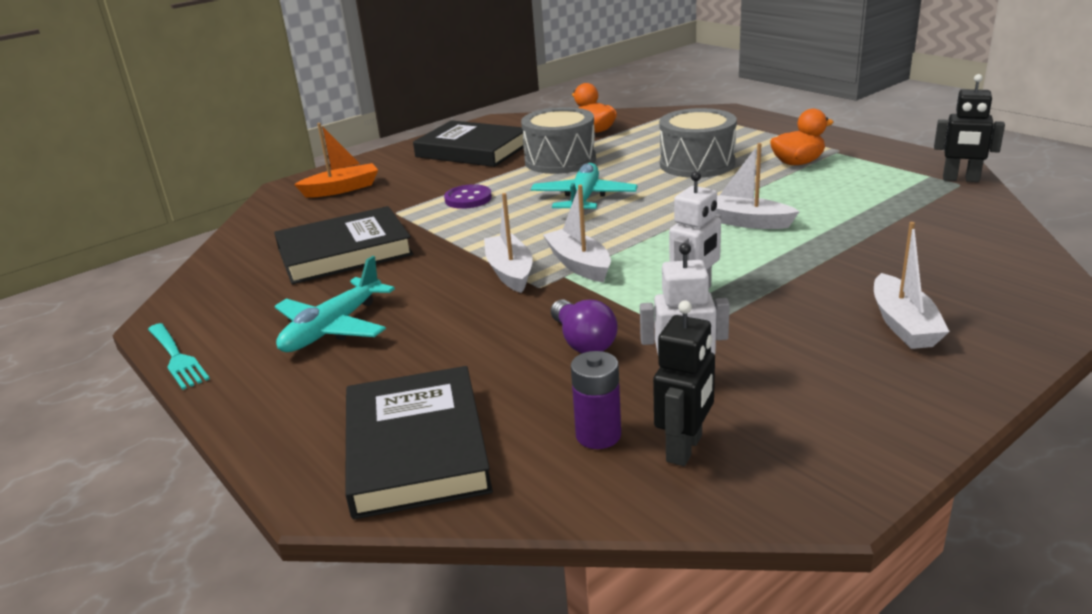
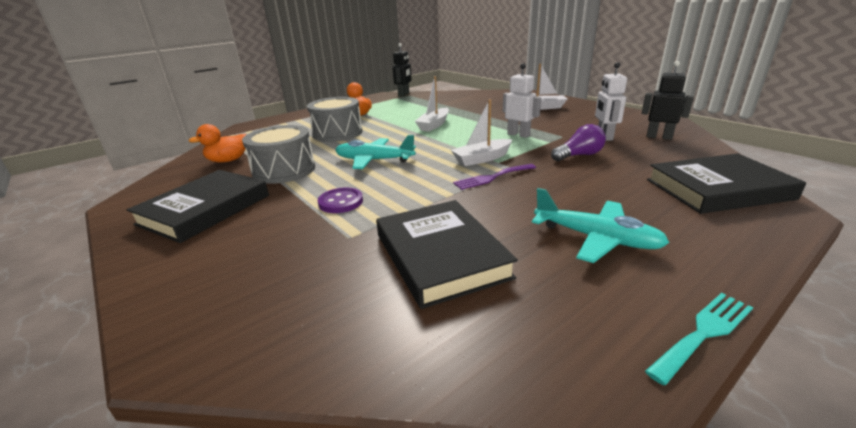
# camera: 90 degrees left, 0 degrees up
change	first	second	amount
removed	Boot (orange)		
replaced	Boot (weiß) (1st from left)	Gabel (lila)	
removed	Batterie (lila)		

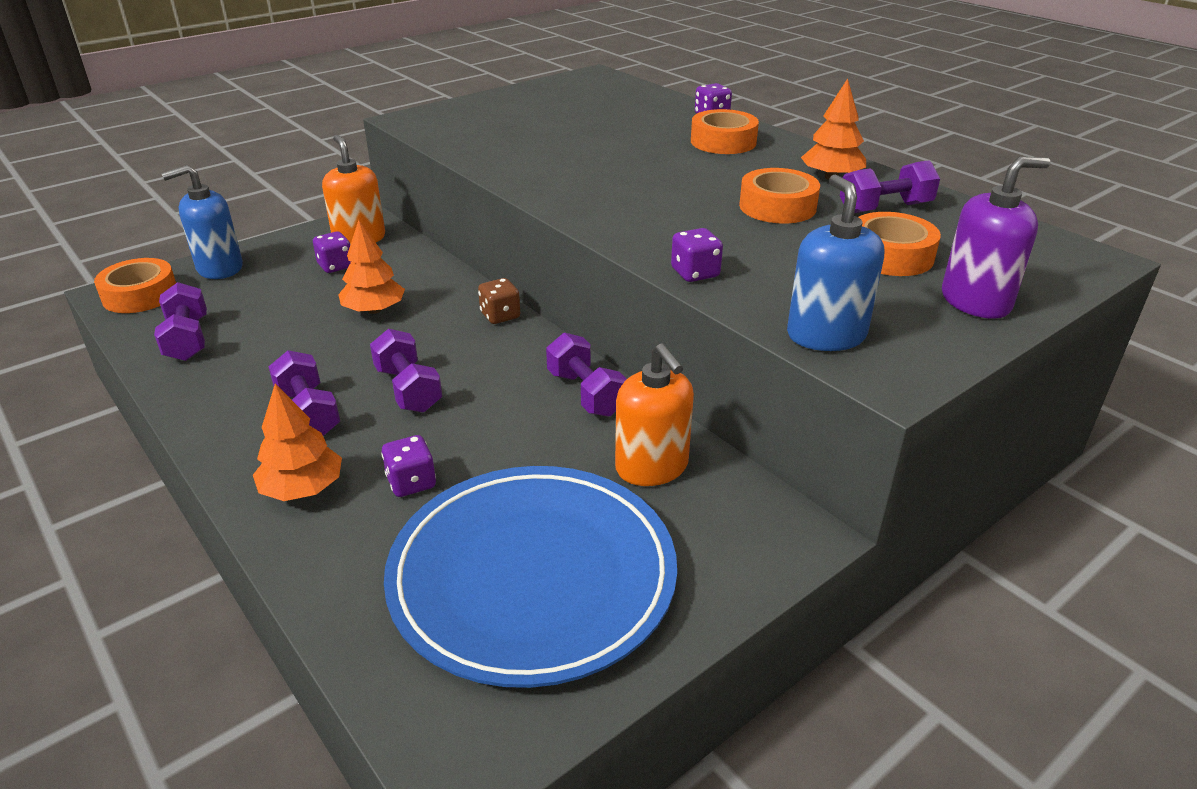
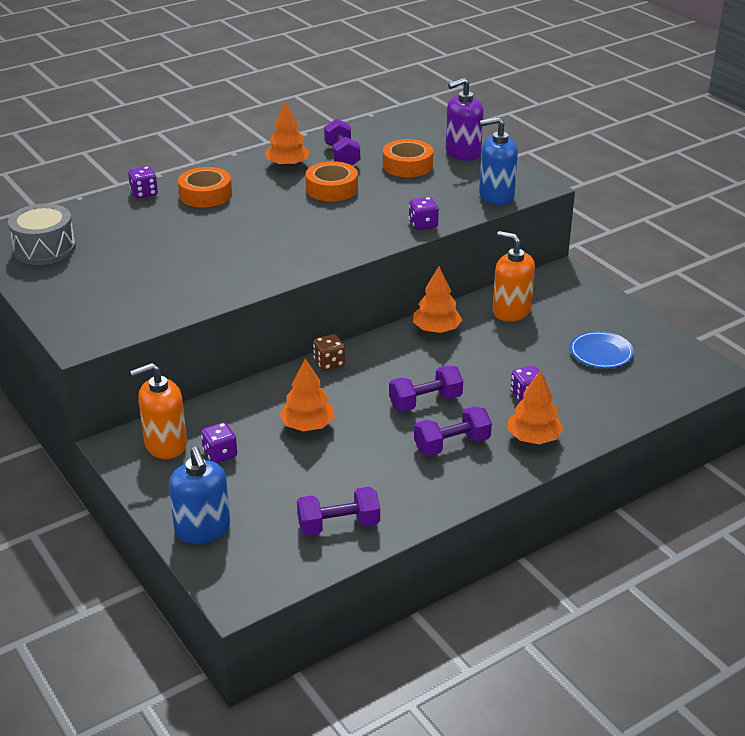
# camera: 85 degrees left, 0 degrees up
change	first	second	amount
removed	Klebeband (orange) (1st from left)		
resized	Teller (blau)		x0.42
replaced	Hantel (lila) (4th from left)	Baum (orange) (3rd from left)	
turned	Seifenspender (orange) (2nd from left)		120 degrees counterclockwise
turned	Seifenspender (lila)		105 degrees counterclockwise
added		Trommel (grau)	

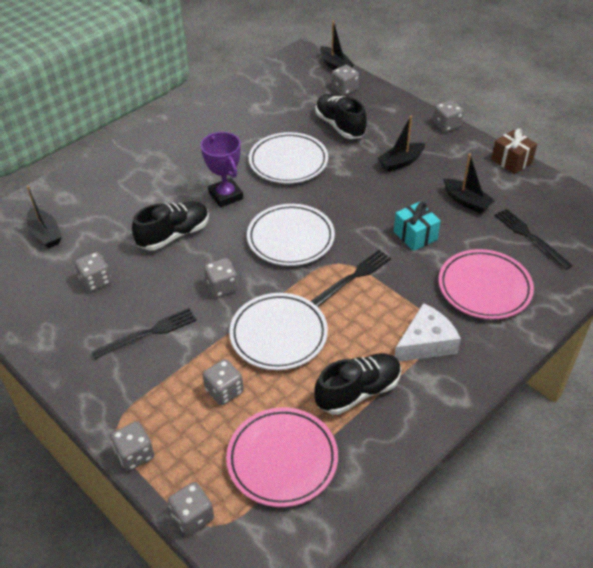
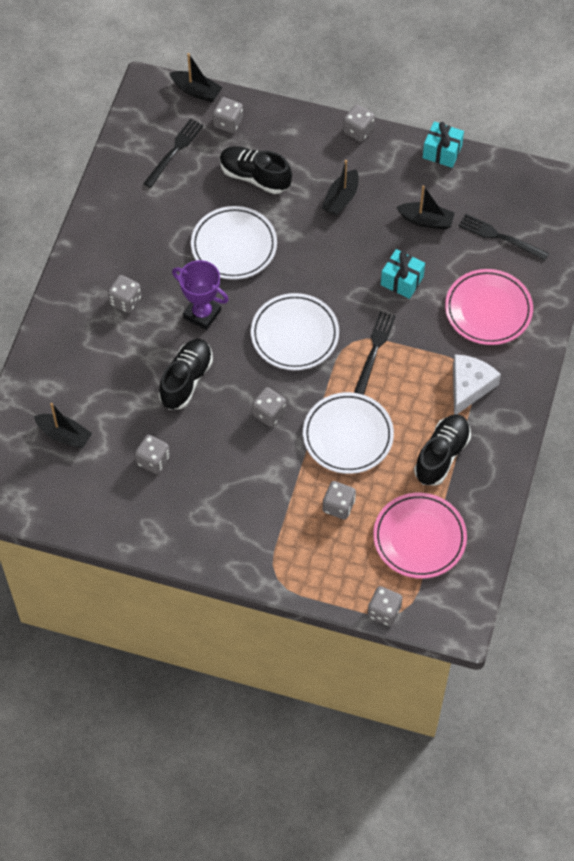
# camera: 30 degrees left, 15 degrees up
change	first	second	amount
moved	Gabel (schwarz) (1st from left)		
moved	Spielwürfel (grau) (2nd from left in the first image)	Spielwürfel (grau) (1st from left)	
recoloured	Geschenk (braun)	Geschenk (türkis) (2nd from left)	

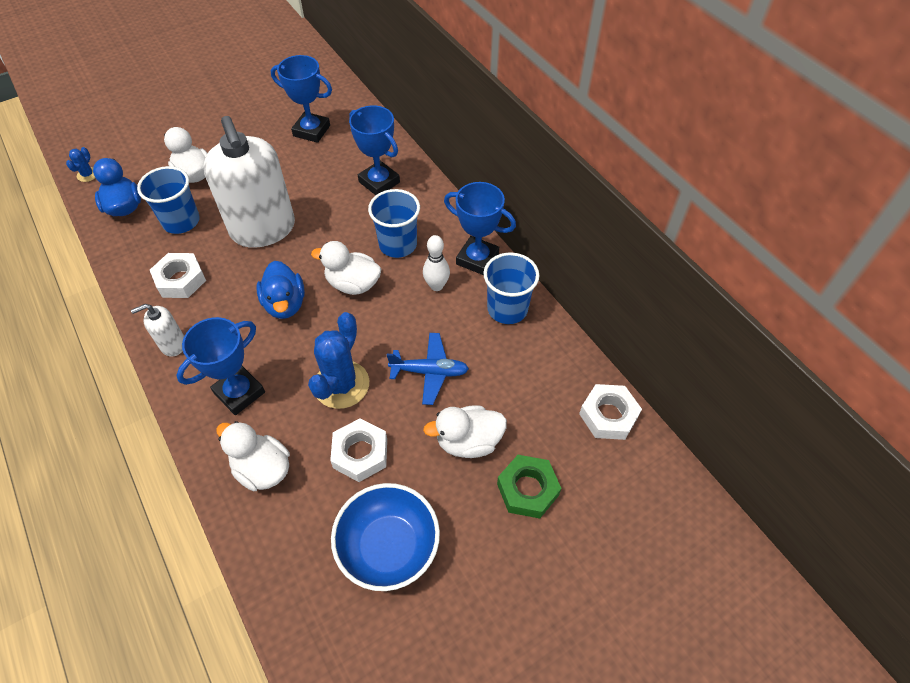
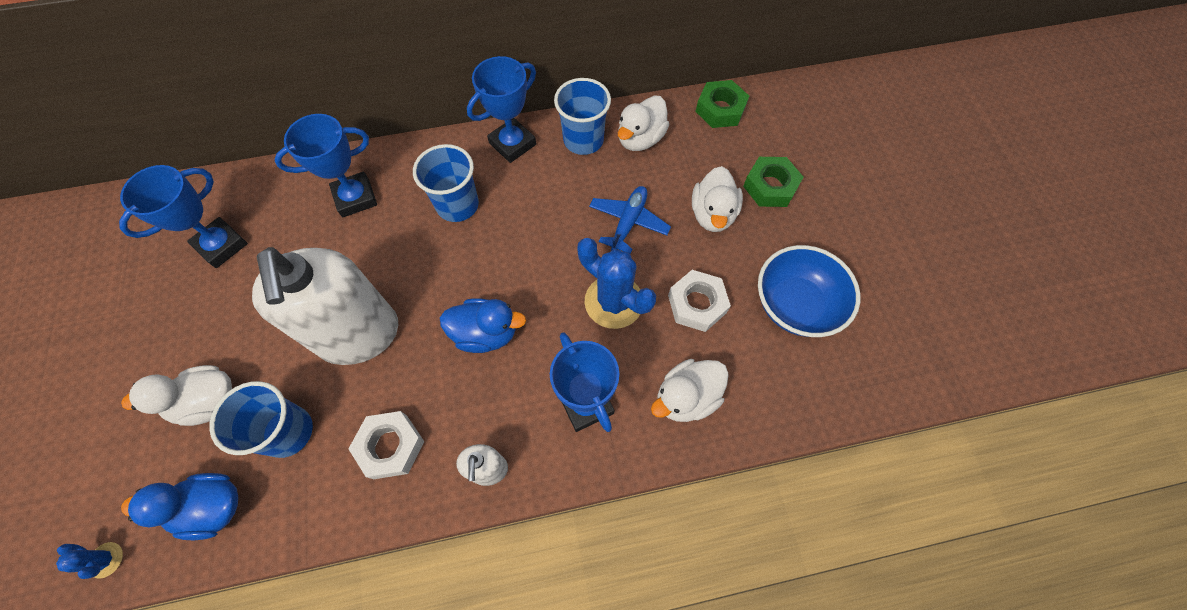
# camera: 70 degrees left, 10 degrees up
change	first	second	amount
turned	Seifenspender (weiß) (2nd from left in the first image)	Seifenspender (weiß) (1st from left)	75 degrees clockwise
moved	Ente (weiß) (3rd from left in the first image)	Ente (weiß) (2nd from left)	
removed	Bowlingkegel (weiß)		
recoloured	Sechskantmutter (weiß) (3rd from left)	Sechskantmutter (grün) (1st from left)	

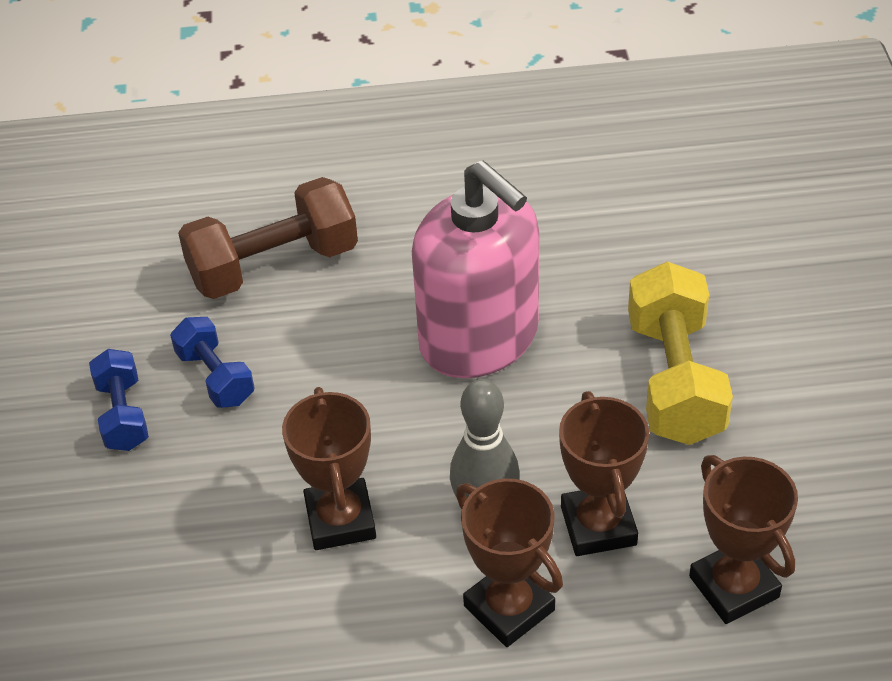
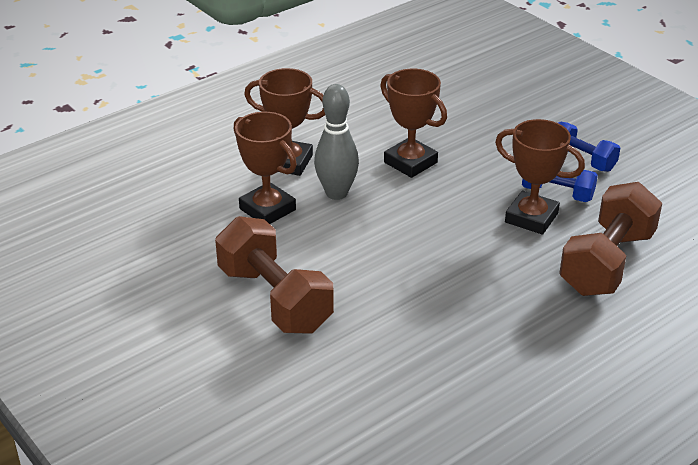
# camera: 145 degrees right, 10 degrees down
change	first	second	amount
removed	Seifenspender (rosa)		
recoloured	Hantel (gelb)	Hantel (braun) (1st from left)	
moved	Pokal (braun) (4th from left)		

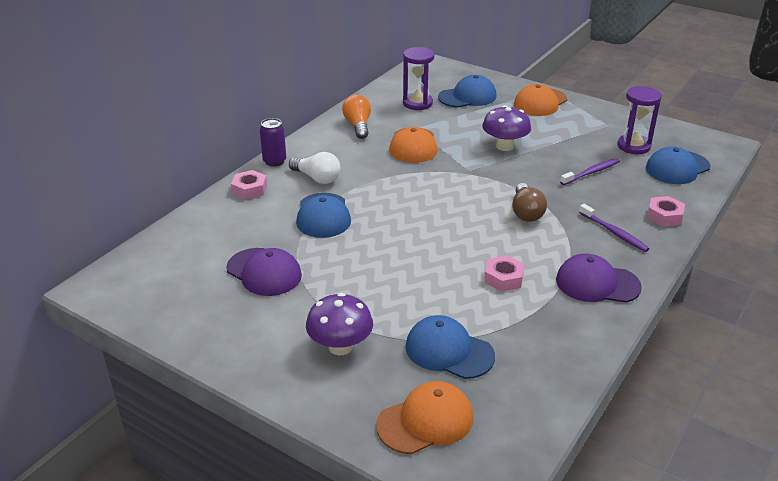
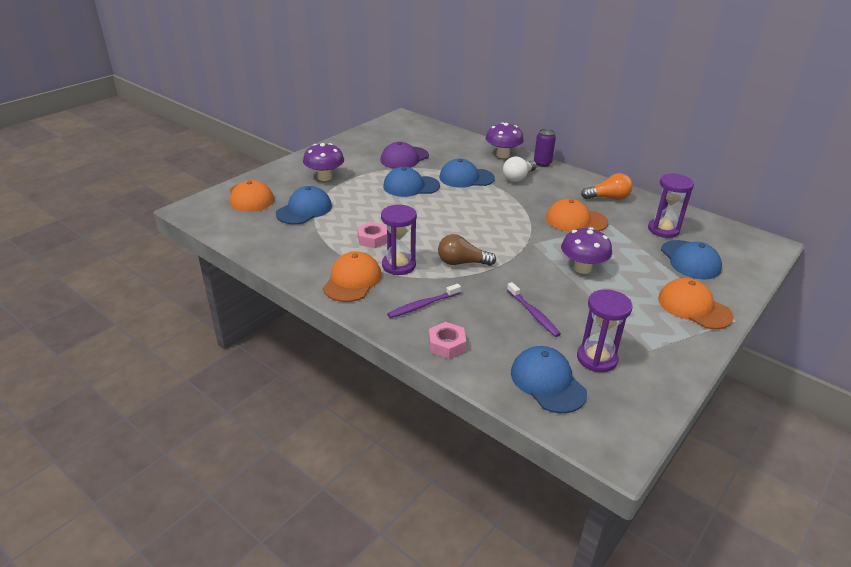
# camera: 95 degrees right, 0 degrees up
change	first	second	amount
replaced	Sechskantmutter (rosa) (1st from left)	Pilz (lila) (2nd from left)	
recoloured	Kappe (lila) (2nd from left)	Kappe (orange) (2nd from left)	
added		Sanduhr (lila) (1st from left)	
added		Kappe (blau) (2nd from left)	

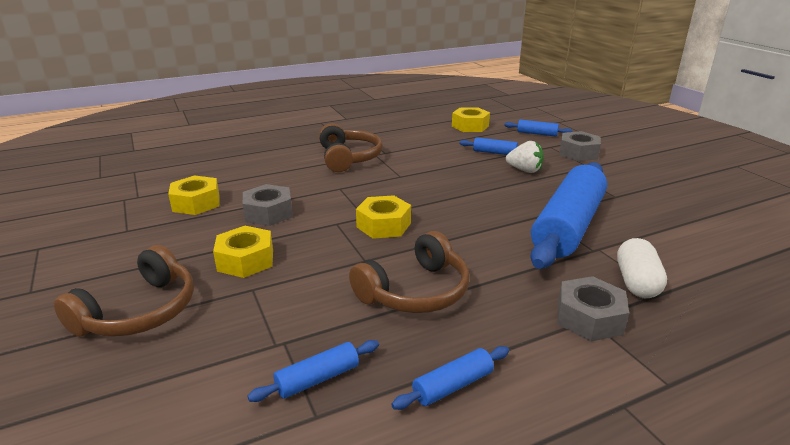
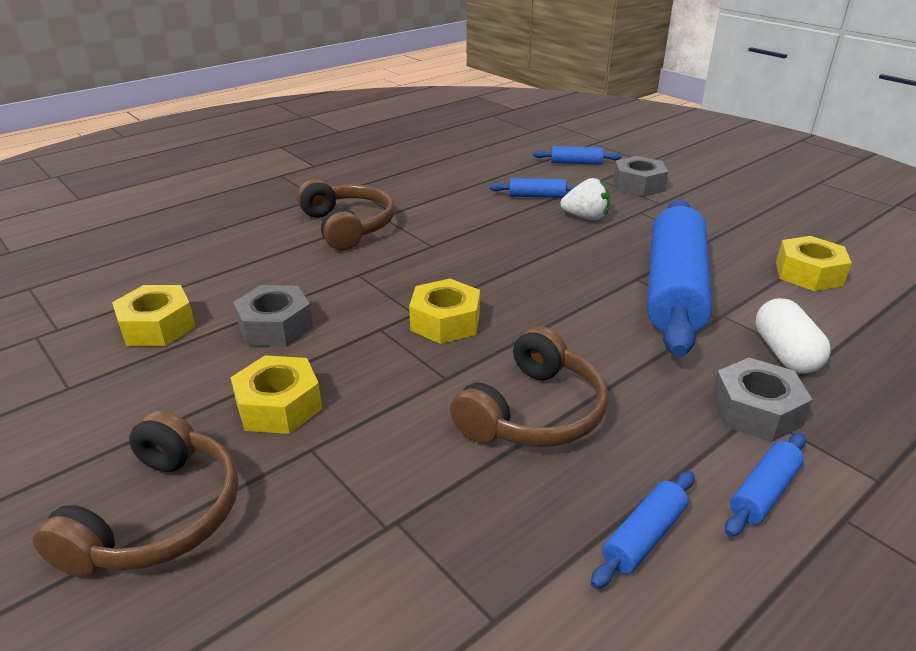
# camera: 15 degrees left, 5 degrees up
change	first	second	amount
moved	Nudelholz (blau) (1st from left in the first image)	Nudelholz (blau) (5th from left)	
moved	Sechskantmutter (gelb) (4th from left)		

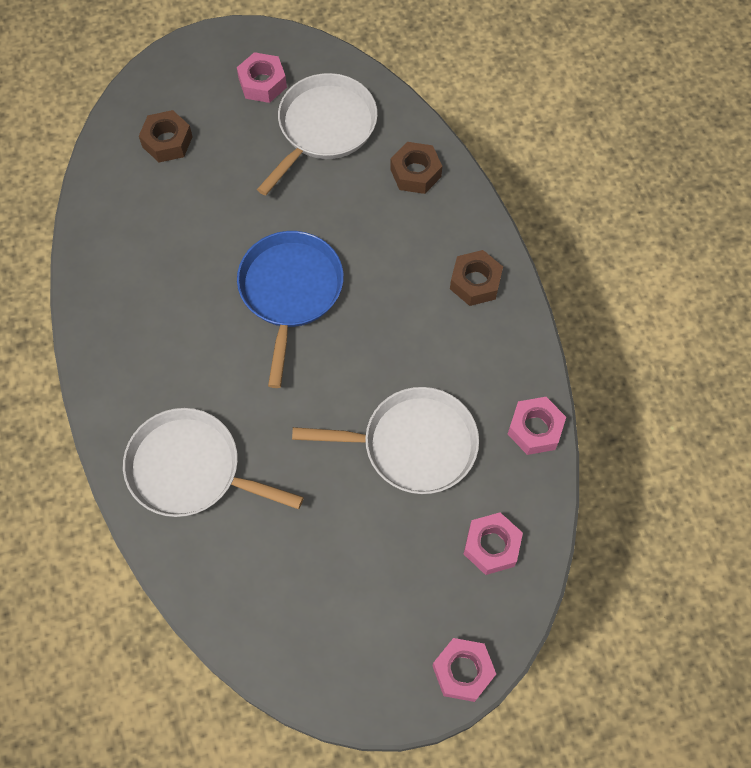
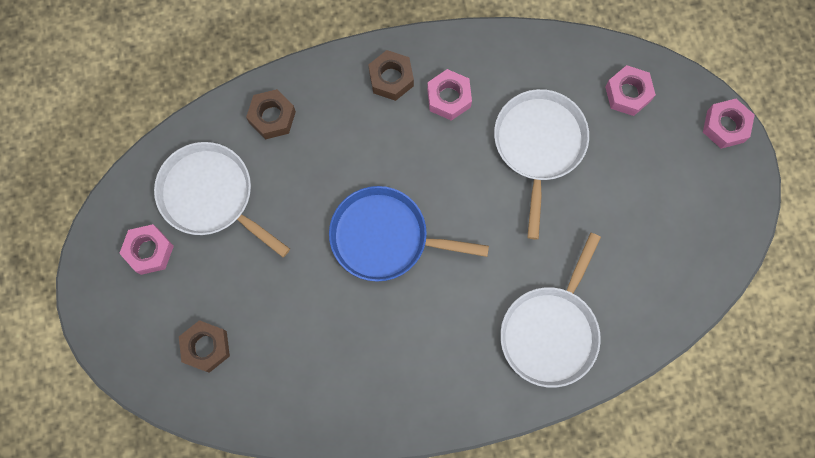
# camera: 85 degrees left, 10 degrees up
change	first	second	amount
moved	Sechskantmutter (rosa) (4th from left in the first image)	Sechskantmutter (rosa) (2nd from left)	

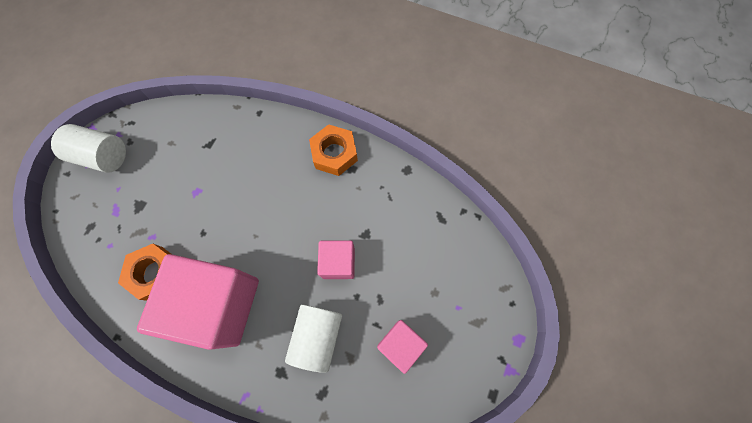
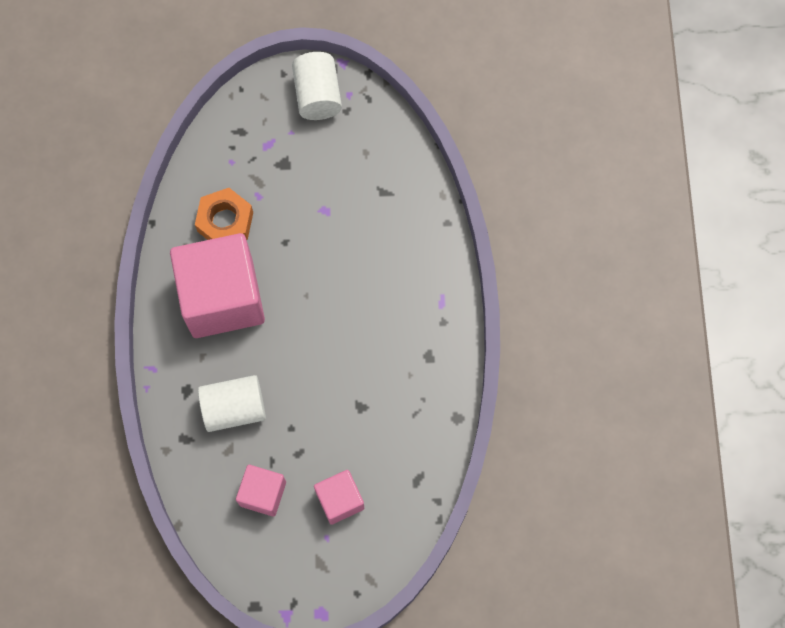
# camera: 65 degrees right, 0 degrees up
change	first	second	amount
removed	Sechskantmutter (orange) (2nd from left)		
moved	Kubus (rosa) (2nd from left in the first image)	Kubus (rosa) (3rd from left)	

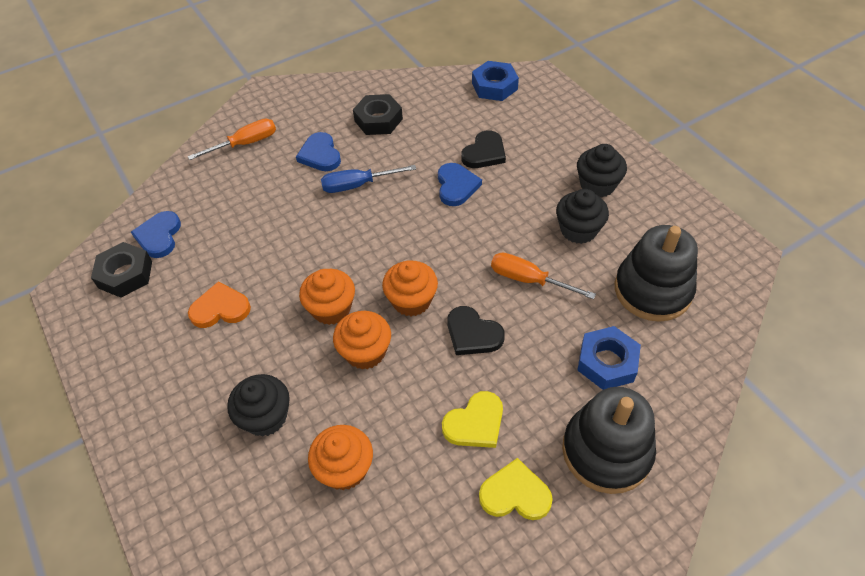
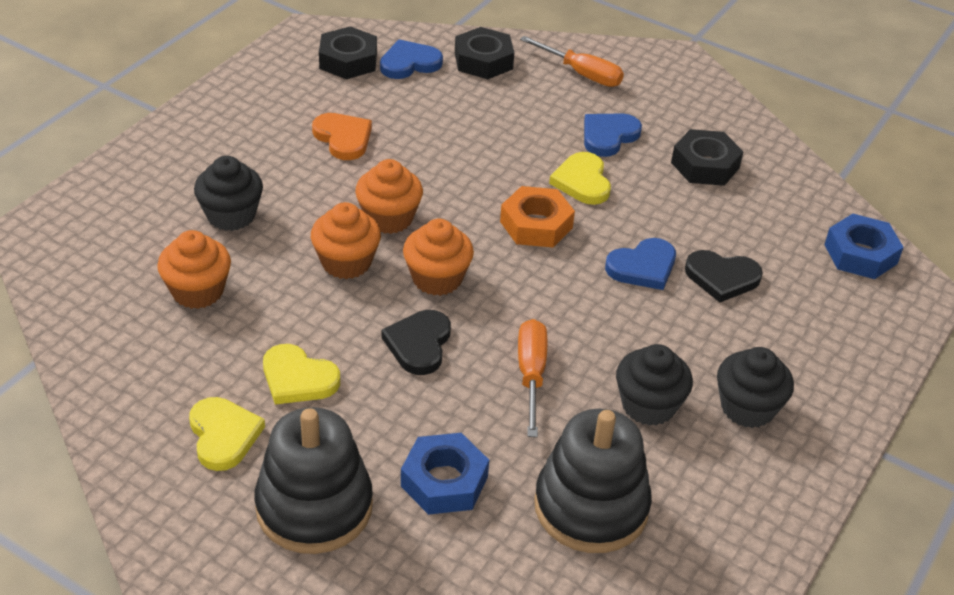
# camera: 60 degrees right, 10 degrees down
change	first	second	amount
replaced	Schraubenzieher (blau)	Herz (gelb) (3rd from left)	
added		Sechskantmutter (schwarz) (2nd from left)	
added		Sechskantmutter (orange)	

